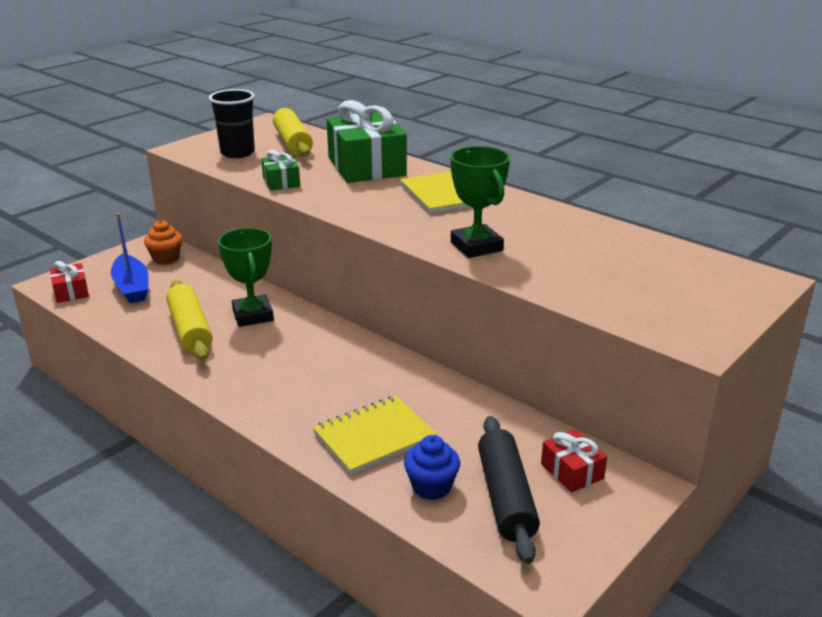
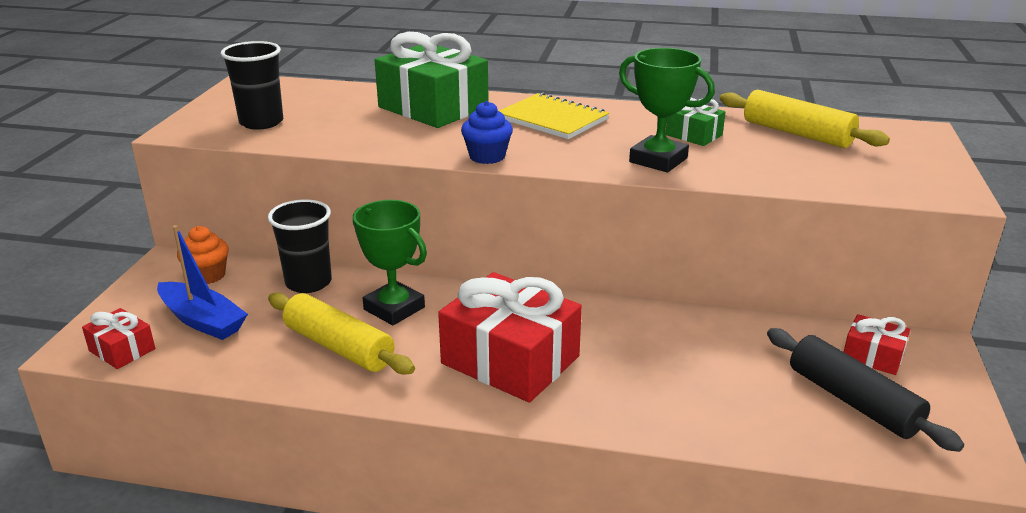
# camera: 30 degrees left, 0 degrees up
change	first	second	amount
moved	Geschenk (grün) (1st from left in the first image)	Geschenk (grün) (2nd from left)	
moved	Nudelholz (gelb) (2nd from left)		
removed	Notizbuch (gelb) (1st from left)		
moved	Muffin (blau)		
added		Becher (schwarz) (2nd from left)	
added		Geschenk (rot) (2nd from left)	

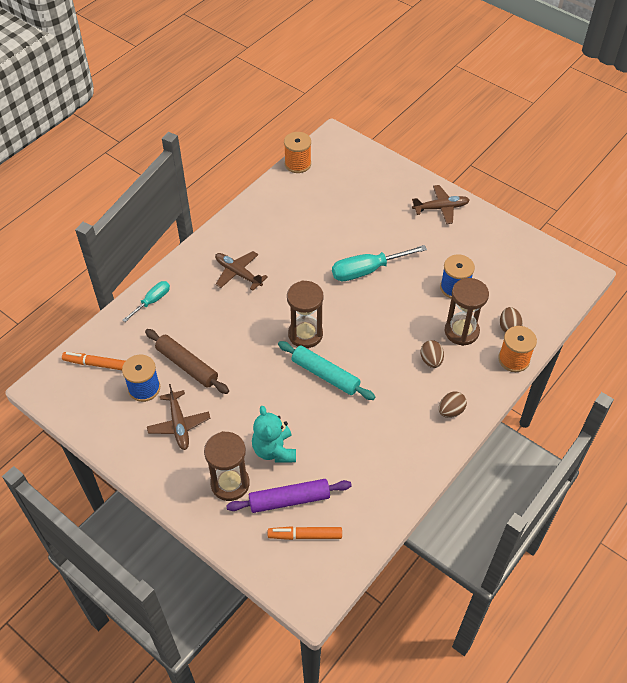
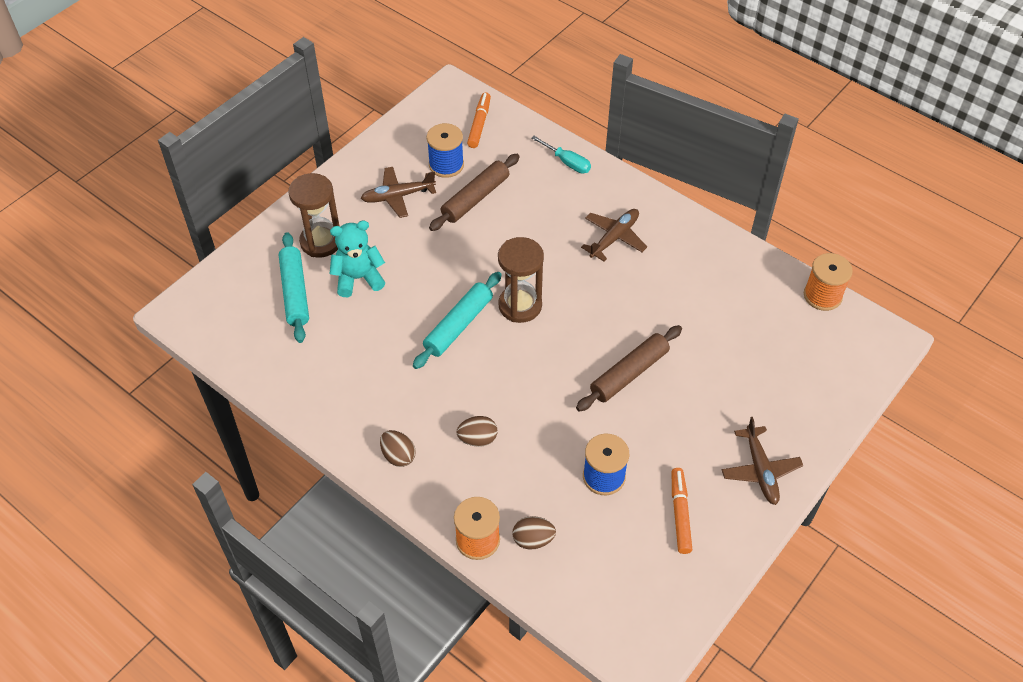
# camera: 90 degrees right, 0 degrees up
change	first	second	amount
recoloured	Nudelholz (lila)	Nudelholz (türkis) (1st from left)	
moved	Filzstift (orange) (2nd from left)		
replaced	Schraubenzieher (türkis) (2nd from left)	Nudelholz (braun) (2nd from left)	
removed	Sanduhr (braun) (3rd from left)		

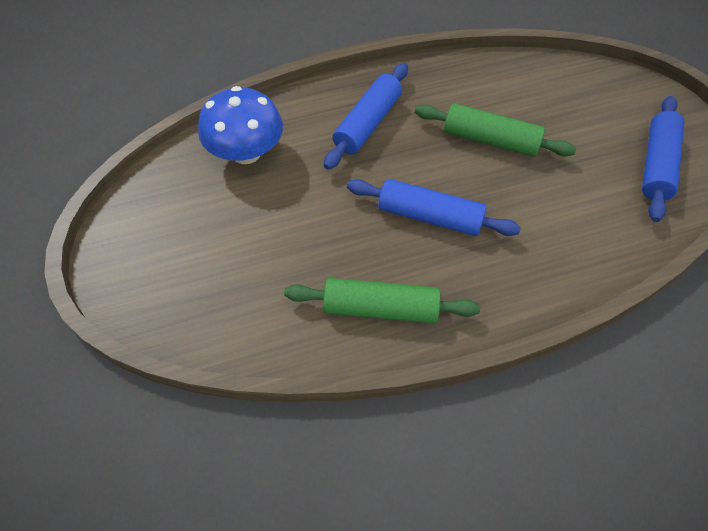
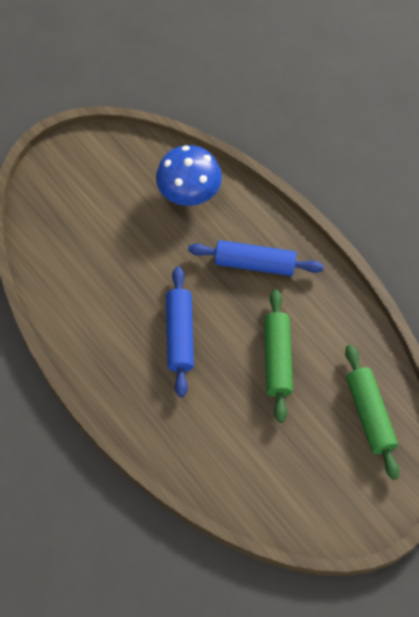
# camera: 70 degrees right, 5 degrees up
change	first	second	amount
moved	Nudelholz (grün) (1st from left in the first image)	Nudelholz (grün) (2nd from left)	
removed	Nudelholz (blau) (3rd from left)		

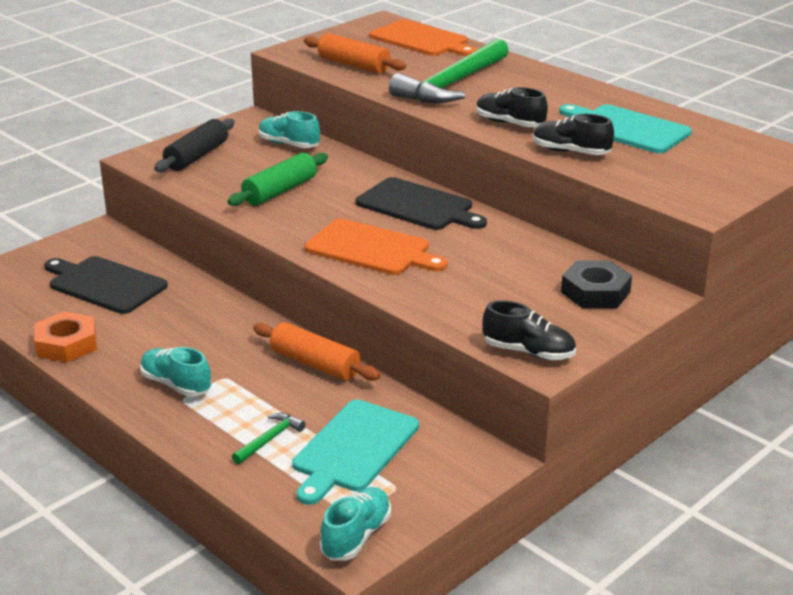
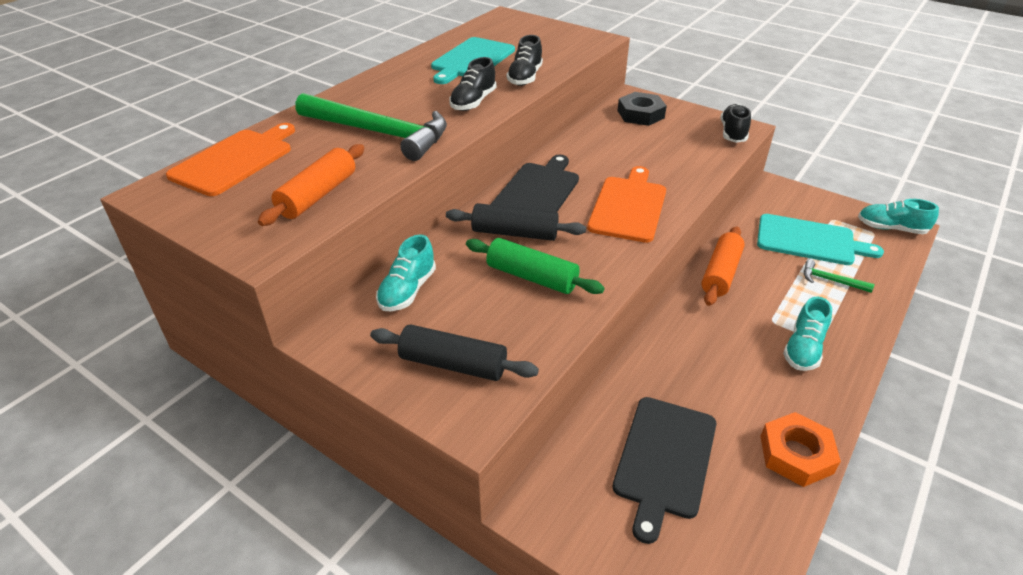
# camera: 100 degrees left, 10 degrees up
change	first	second	amount
added		Nudelholz (schwarz) (2nd from left)	

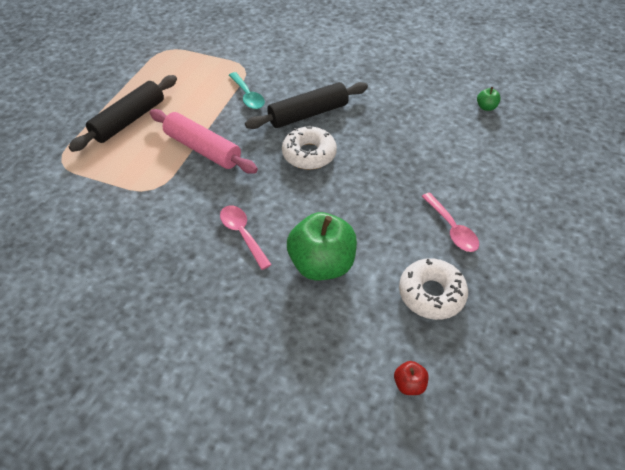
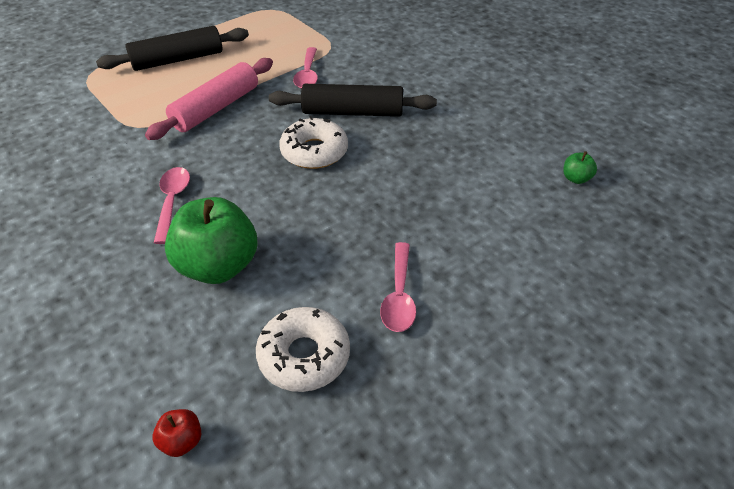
# camera: 30 degrees right, 5 degrees down
change	first	second	amount
turned	Nudelholz (rosa)		60 degrees clockwise
recoloured	Löffel (türkis)	Löffel (rosa) (2nd from left)	

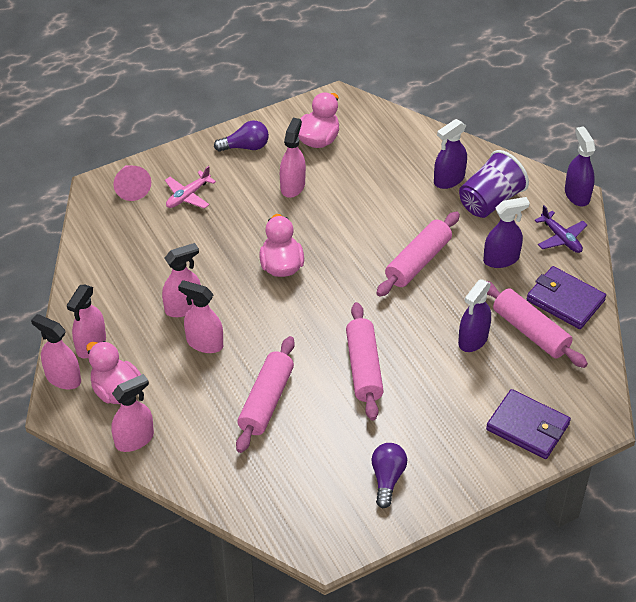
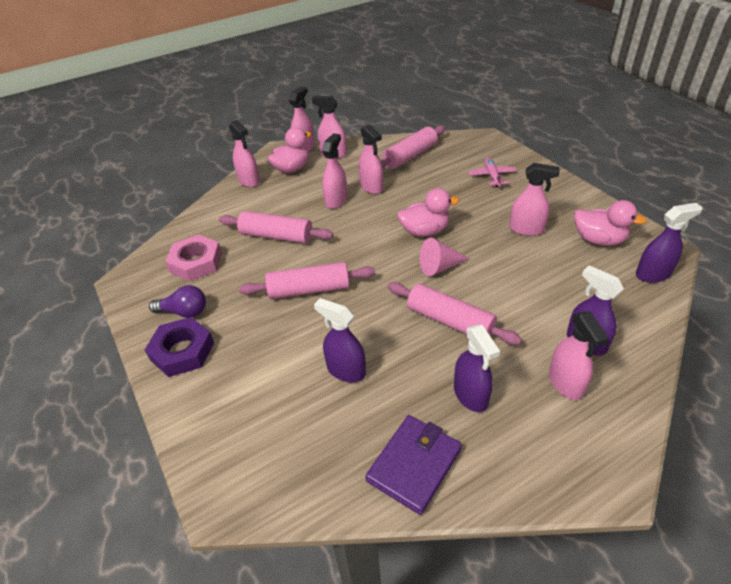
# camera: 90 degrees right, 5 degrees down
change	first	second	amount
moved	Kegel (rosa)		
turned	Flugzeug (rosa)		45 degrees clockwise
removed	Glühbirne (lila) (1st from left)		
replaced	Becher (lila)	Sprühflasche (rosa) (7th from left)	
removed	Geldbörse (lila) (1st from left)		
moved	Nudelholz (rosa) (4th from left in the first image)	Nudelholz (rosa) (3rd from left)	
removed	Flugzeug (lila)		
moved	Sprühflasche (lila) (4th from left)		
added		Sechskantmutter (lila)	
added		Sechskantmutter (rosa)	

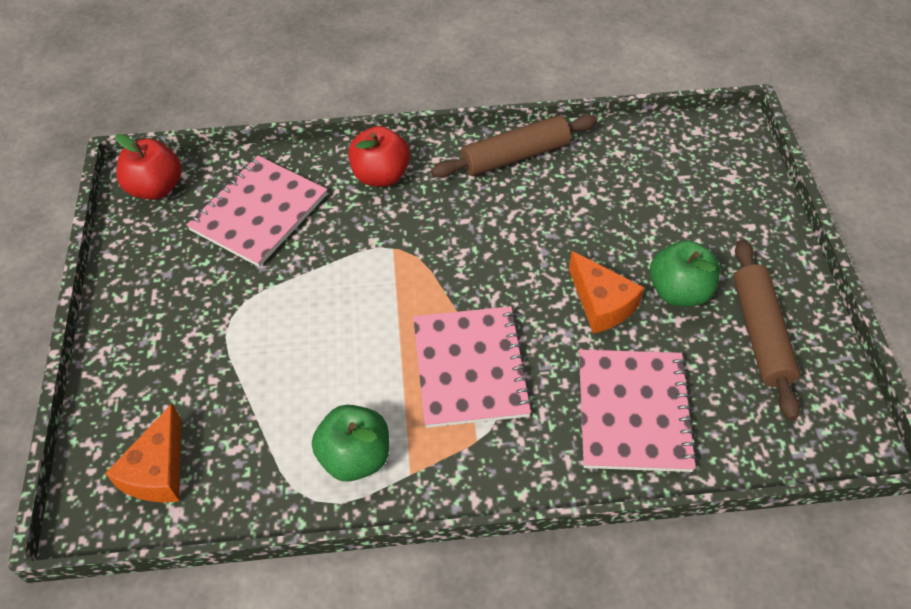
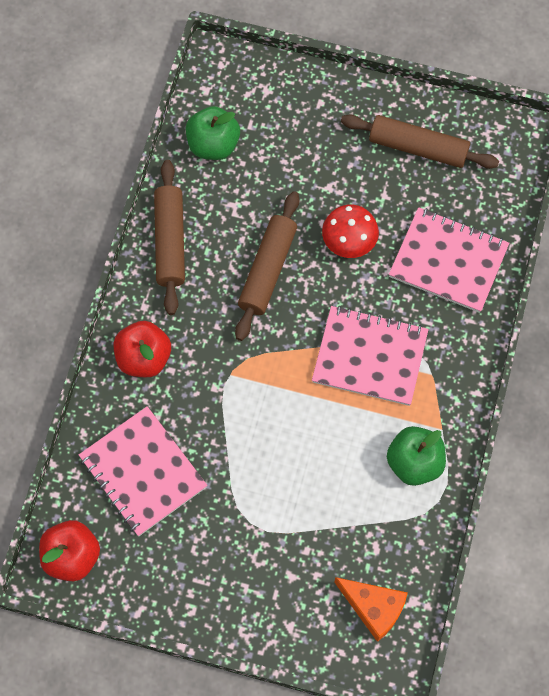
# camera: 70 degrees left, 15 degrees up
change	first	second	amount
replaced	Käse (orange) (2nd from left)	Pilz (rot)	
moved	Apfel (grün) (2nd from left in the first image)	Apfel (grün) (1st from left)	
added		Nudelholz (braun) (2nd from left)	

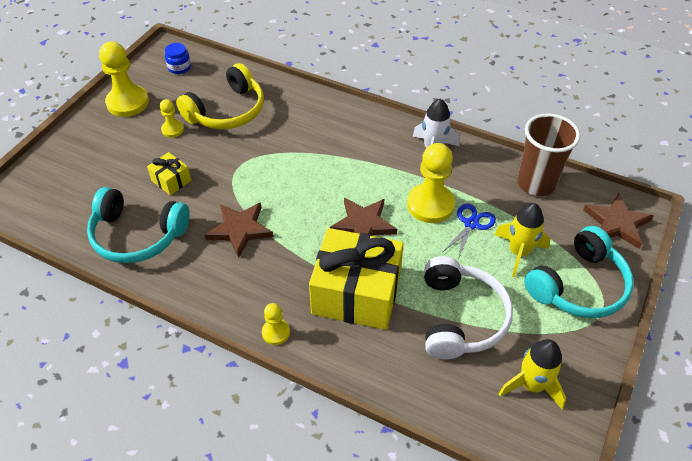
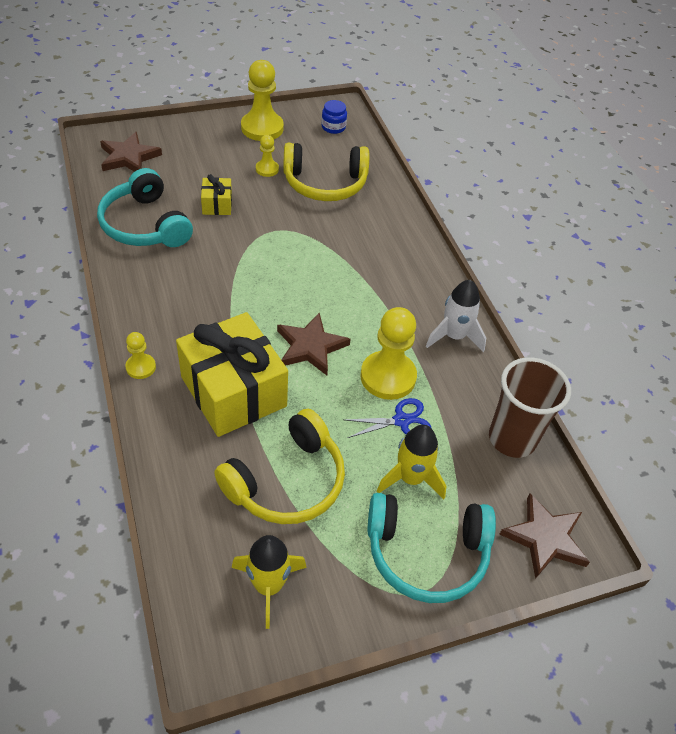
# camera: 40 degrees right, 0 degrees up
change	first	second	amount
moved	Stern (braun) (1st from left)		
recoloured	Kopfhörer (weiß)	Kopfhörer (gelb) (1st from left)	

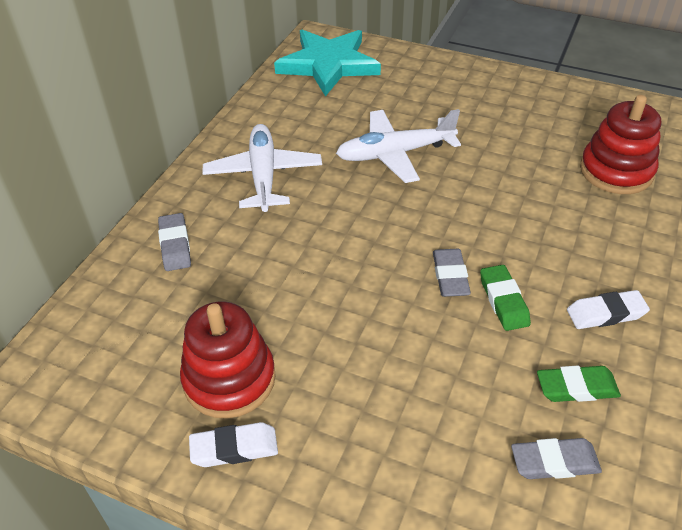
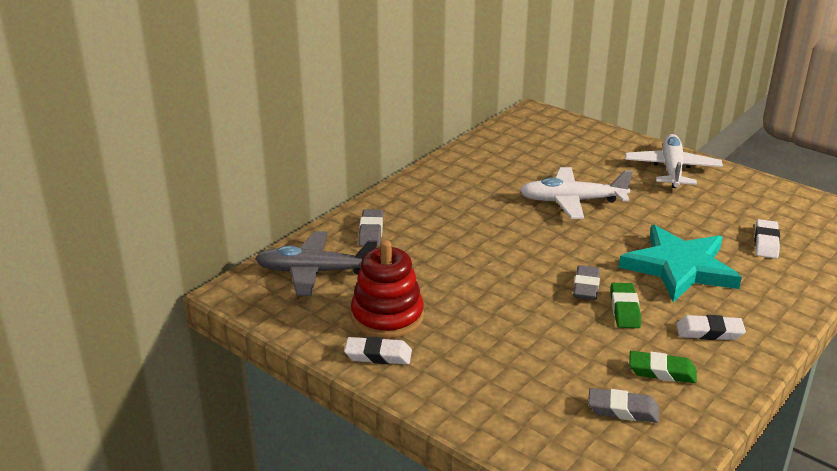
# camera: 15 degrees right, 15 degrees down
change	first	second	amount
moved	Flugzeug (weiß) (1st from left in the first image)	Flugzeug (weiß) (2nd from left)	
moved	Stern (türkis)		
replaced	Stapelspielzeug (rot) (2nd from left)	Radiergummi (weiß) (3rd from left)	
added		Flugzeug (grau)	

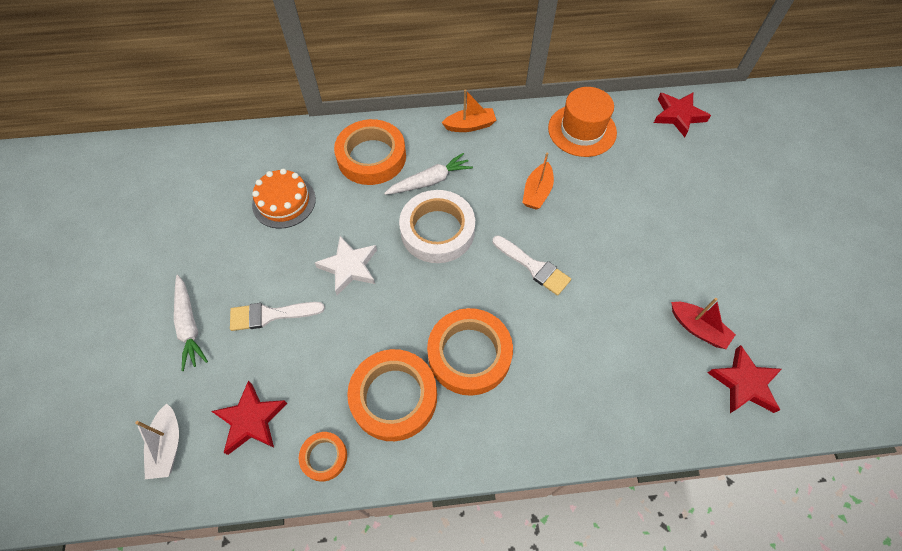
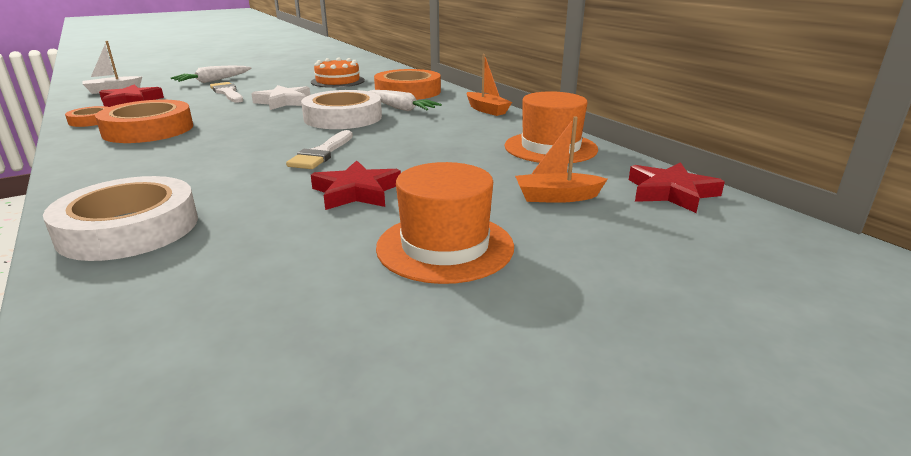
# camera: 65 degrees right, 35 degrees down
change	first	second	amount
removed	Klebeband (orange) (4th from left)		
moved	Boot (orange) (2nd from left)		
removed	Boot (rot)		
moved	Stern (rot) (3rd from left in the first image)	Stern (rot) (2nd from left)	
added		Klebeband (weiß) (1st from left)	
added		Hut (orange) (1st from left)	

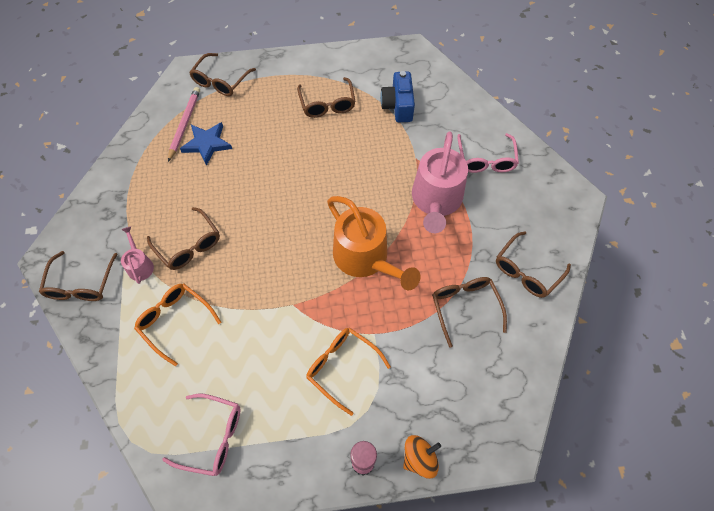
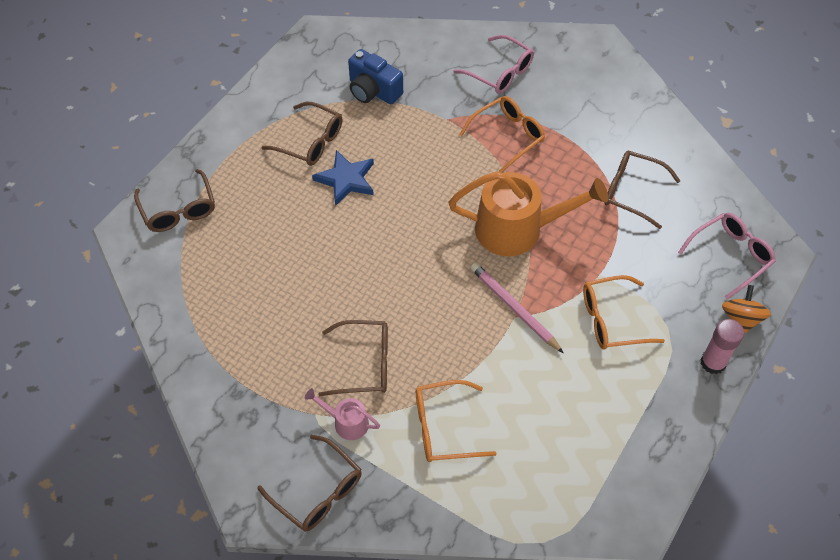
# camera: 50 degrees left, 5 degrees down
change	first	second	amount
moved	Brille (rosa) (1st from left in the first image)	Brille (rosa) (2nd from left)	
moved	Bleistift (rosa)		
moved	Stern (blau)		
replaced	Gießkanne (rosa) (2nd from left)	Brille (orange) (2nd from left)	
removed	Brille (braun) (6th from left)		

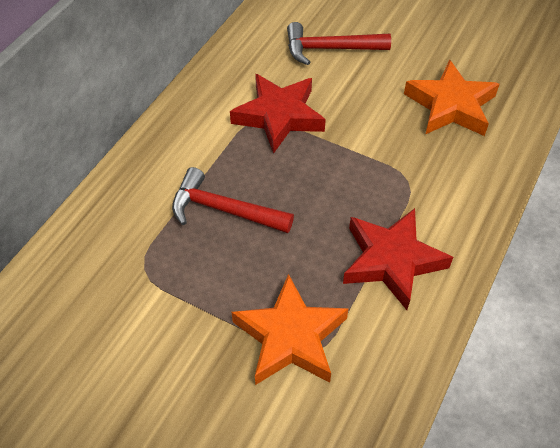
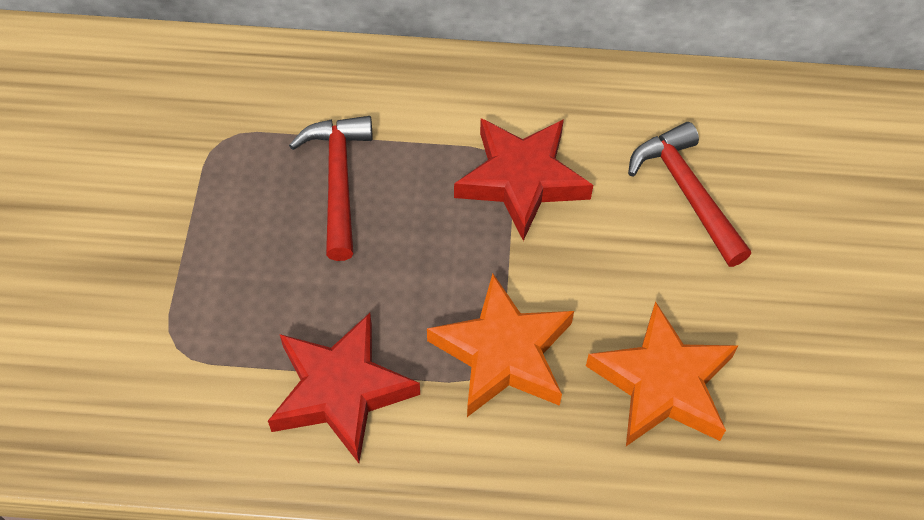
# camera: 65 degrees right, 5 degrees up
change	first	second	amount
moved	Stern (orange) (1st from left)		

